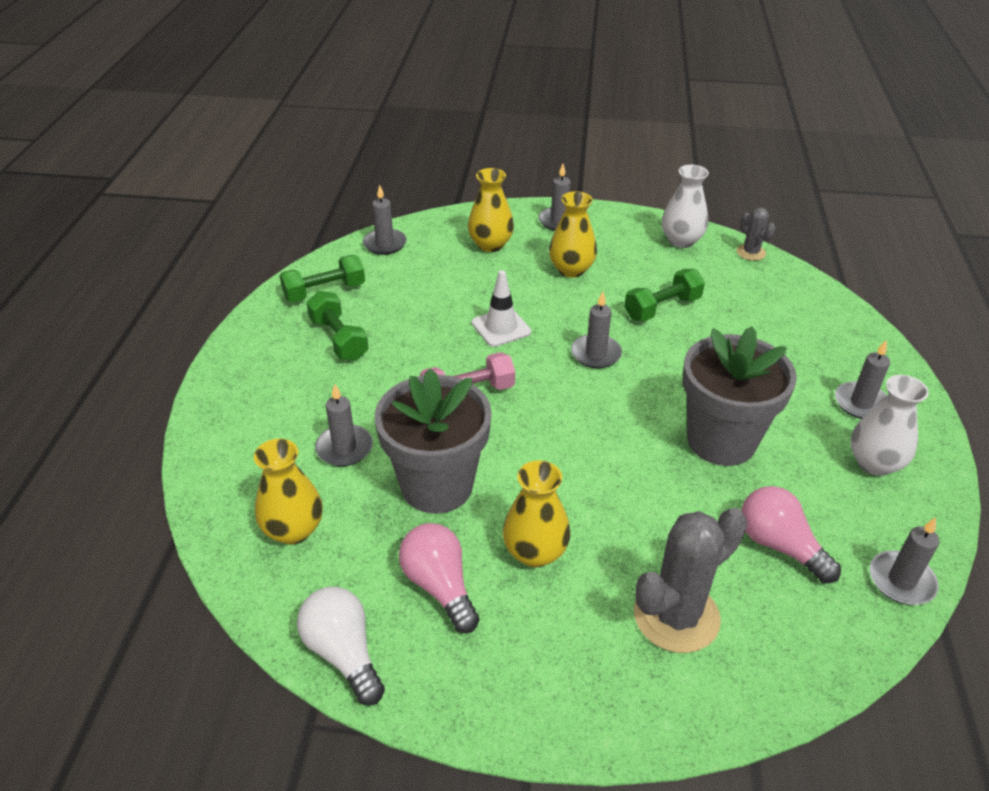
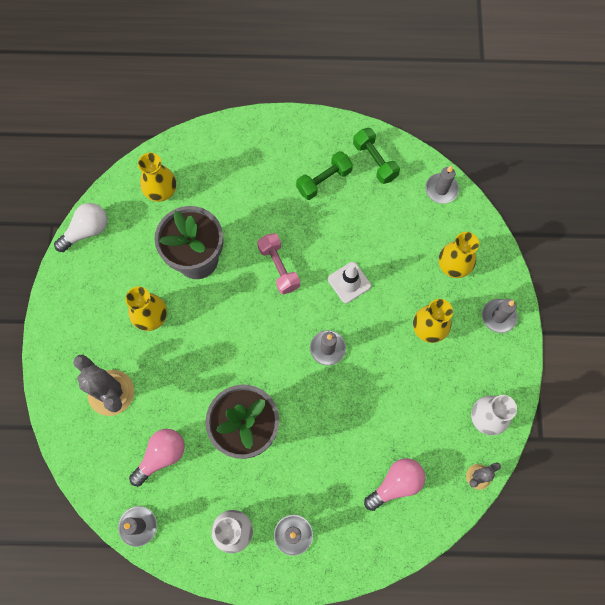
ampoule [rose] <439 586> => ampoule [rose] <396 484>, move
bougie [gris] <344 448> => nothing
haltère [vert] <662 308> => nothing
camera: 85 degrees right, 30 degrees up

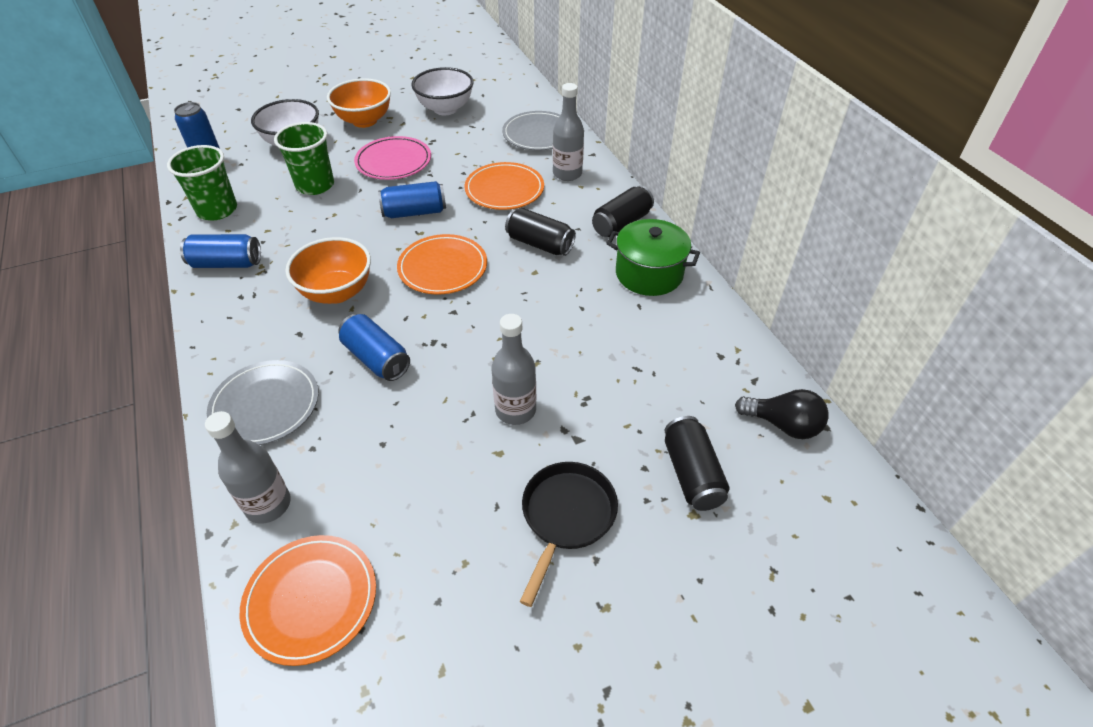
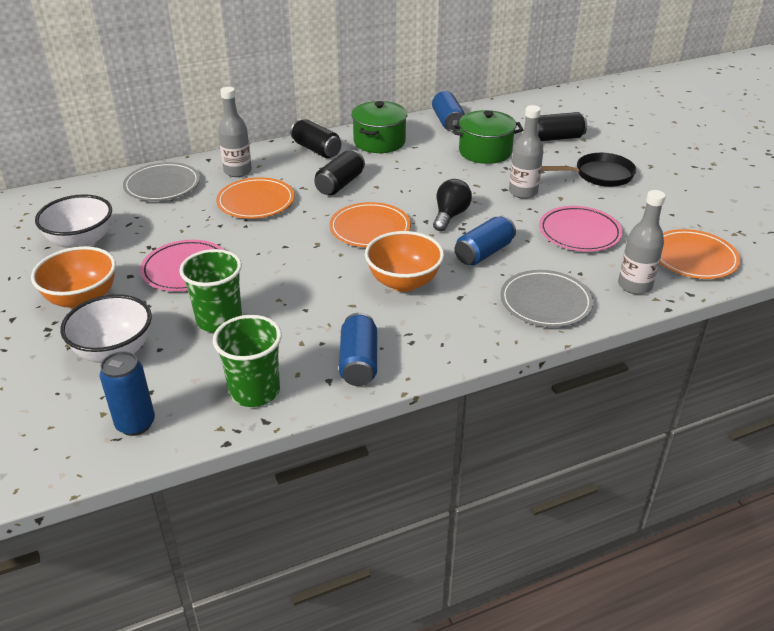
canette [bleu] <414 212> => canette [bleu] <448 122>, move
ampoule [noir] <783 425> => ampoule [noir] <450 215>, move
nothing => marmite [vert] <485 152>
nothing => assiette [rose] <579 232>
poêle [noir] <566 517> => poêle [noir] <600 175>, 150 degrees clockwise
camera: 90 degrees left, 10 degrees down

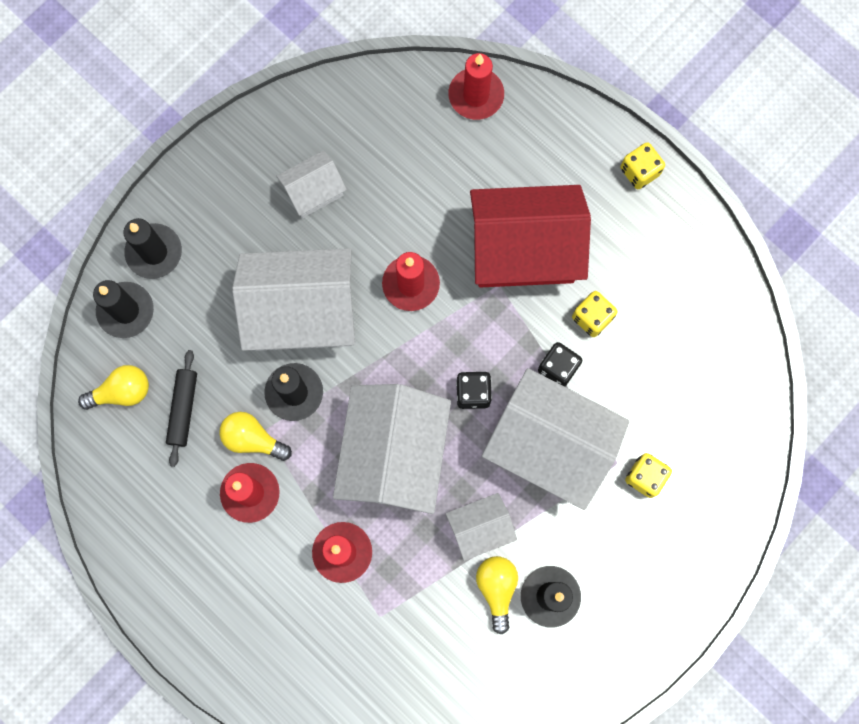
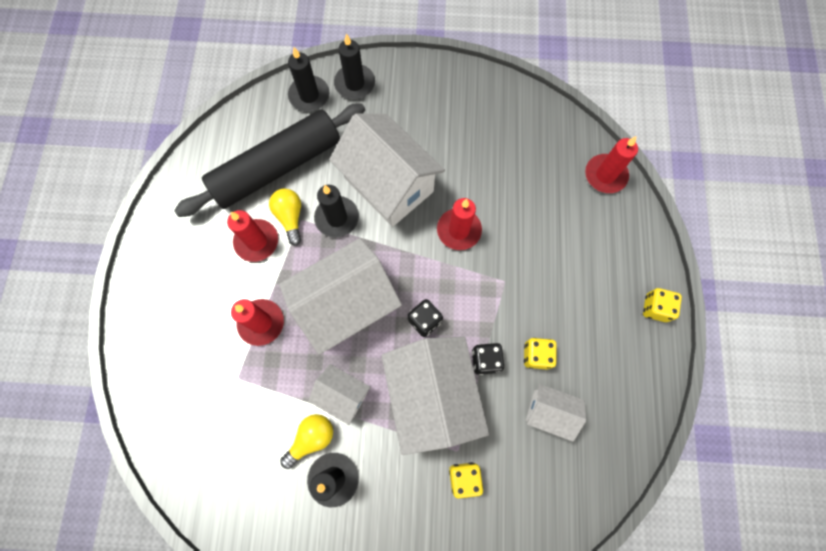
rouleau à pâtisserie [noir] <183 409> => rouleau à pâtisserie [noir] <277 167>, x2.40
maison [blanc] <314 191> => maison [blanc] <549 412>, move
ampoule [jaune] <122 392> => nothing
maison [rouge] <524 249> => nothing
camera: 50 degrees right, 5 degrees down

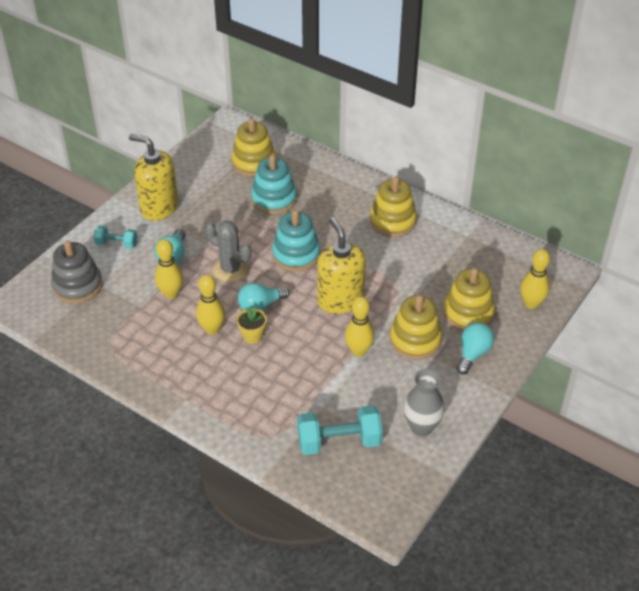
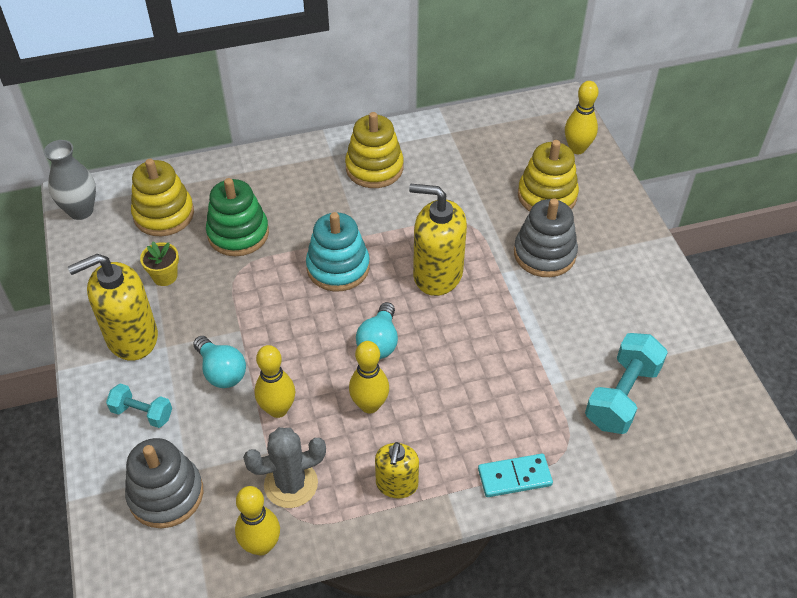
vase [gris] <421 427> => vase [gris] <81 211>, move
haltère [turquoise] <116 244> => haltère [turquoise] <142 413>, 60 degrees clockwise
pot de fleurs [jaune] <252 336> => pot de fleurs [jaune] <165 276>, move
jouet à empiler [turquoise] <274 199> => jouet à empiler [vert] <238 233>
quille [jaune] <358 351> => quille [jaune] <261 545>, move
cactus [gris] <230 269> => cactus [gris] <291 484>, move
nothing => distributeur de savon [jaune] <397 484>
nothing => domino [turquoise] <514 477>
jouet à empiler [jaune] <415 340> => jouet à empiler [gris] <544 254>
ampoule [turquoise] <473 354> => nothing
camera: 50 degrees left, 5 degrees up

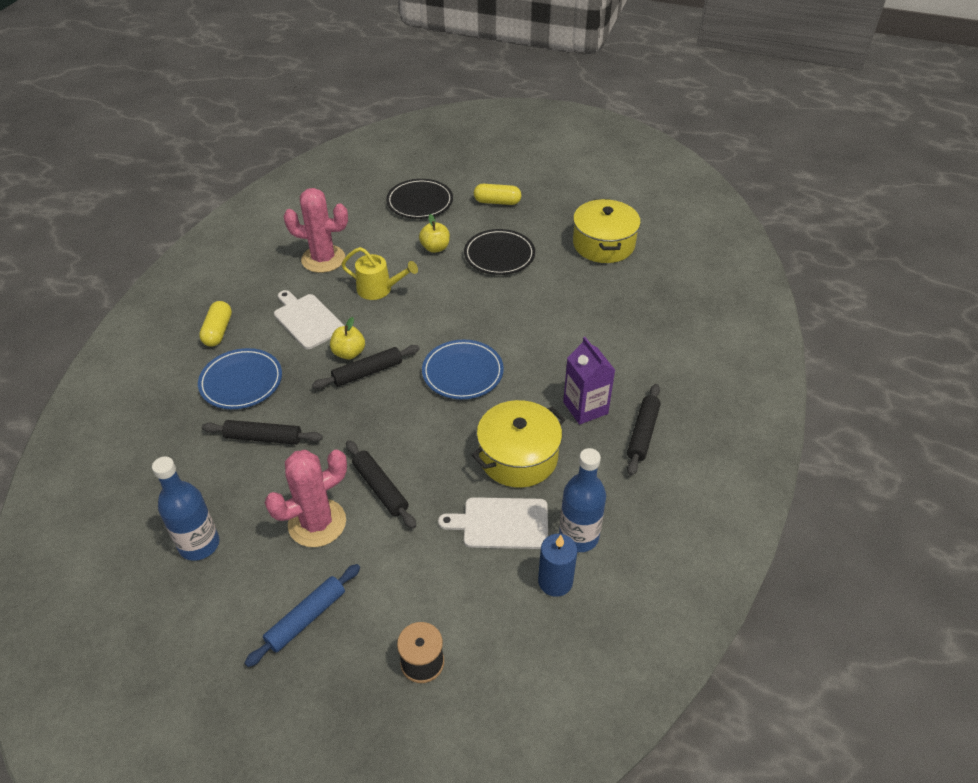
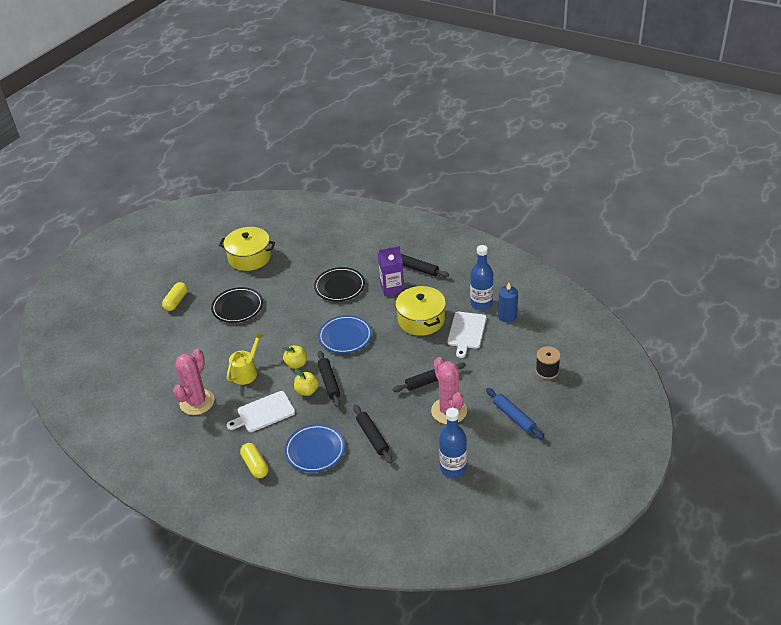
gélule [jaune] <218 331> => gélule [jaune] <255 465>, 45 degrees clockwise
pomme [jaune] <435 248> => pomme [jaune] <296 364>, move
assiette [noir] <420 202> => assiette [noir] <339 286>, move
rouleau à pâtisserie [noir] <263 437> => rouleau à pâtisserie [noir] <372 437>, 45 degrees counterclockwise
camera: 75 degrees left, 5 degrees down

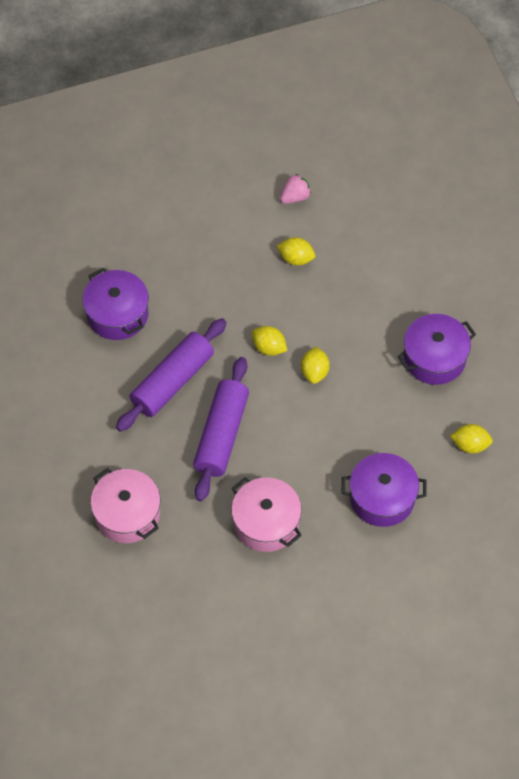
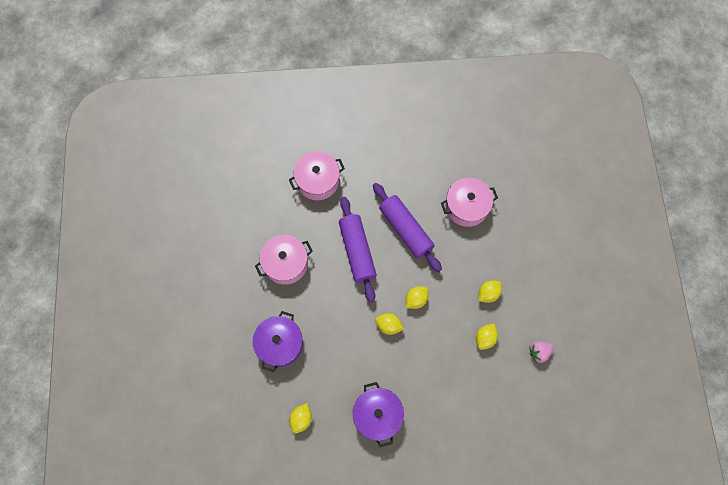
rouleau à pâtisserie [violet] <221 435> => rouleau à pâtisserie [violet] <357 251>, 45 degrees clockwise
marmite [violet] <117 314> => marmite [rose] <466 207>
nothing => citron [jaune] <488 293>
fraise [rose] <295 197> => fraise [rose] <539 352>, 90 degrees clockwise
camera: 105 degrees right, 10 degrees up

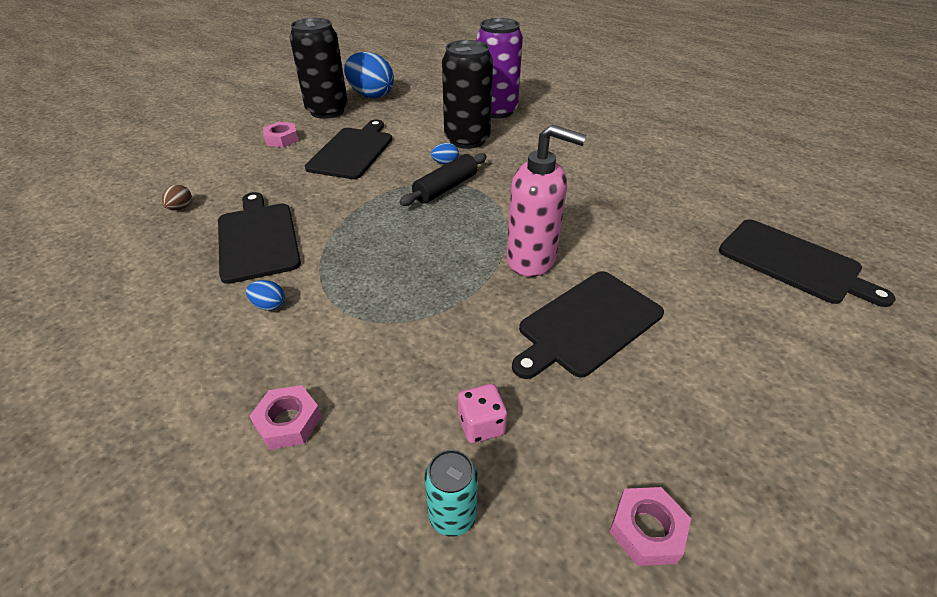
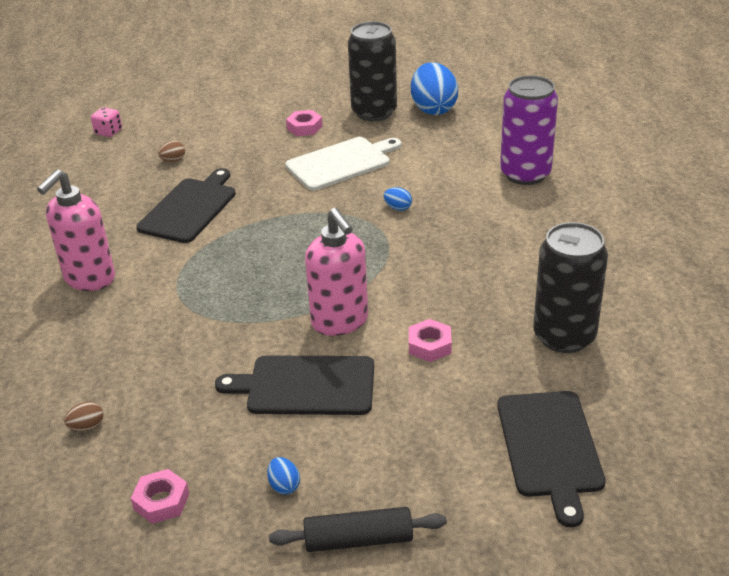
nothing => distributeur de savon [rose] <89 279>
canette [turquoise] <452 515> => œuf [marron] <87 427>
dé [rose] <481 425> => dé [rose] <108 132>, move
œuf [bleu] <269 305> => œuf [bleu] <284 485>, move
rouleau à pâtisserie [noir] <445 188> => rouleau à pâtisserie [noir] <359 539>, move
planche à découper [noir] <352 151> => planche à découper [blanc] <341 163>
écrou [rose] <288 422> => écrou [rose] <429 345>, move
canette [noir] <467 140> => canette [noir] <564 336>, move
camera: 45 degrees right, 5 degrees down

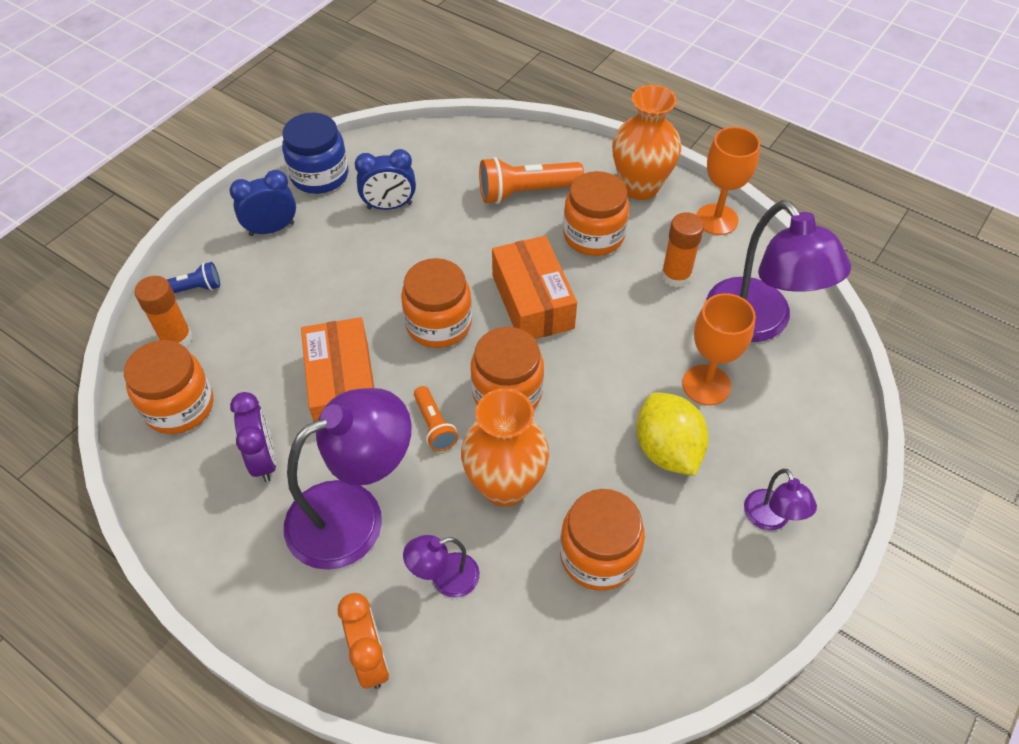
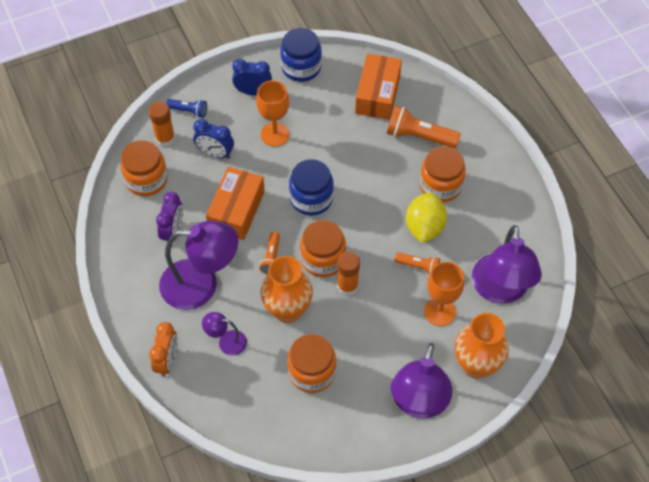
réveil [bleu] <389 206> => réveil [bleu] <215 153>, move
verre à pied [orange] <716 219> => verre à pied [orange] <275 134>, move
bocal [orange] <438 324> => bocal [bleu] <311 198>
bâton de colle [orange] <676 276> => bâton de colle [orange] <347 286>, move
boîte [orange] <532 302> => boîte [orange] <377 94>, move
lampe [violet] <771 519> => lampe [violet] <418 403>, x2.11
nothing => lampe de poche [orange] <418 266>
citron [jaune] <667 450> => citron [jaune] <424 227>, move
vase [orange] <640 187> => vase [orange] <476 365>, move
camera: 30 degrees right, 5 degrees up

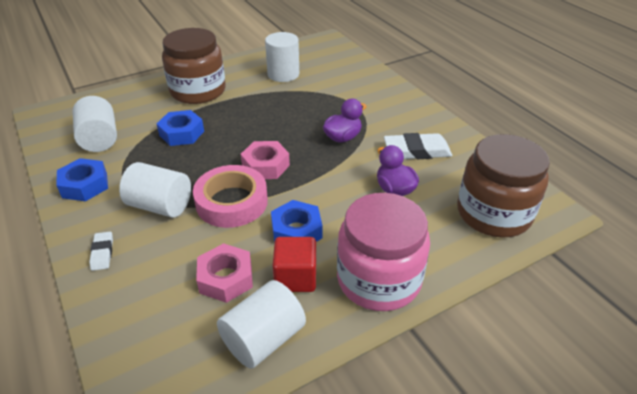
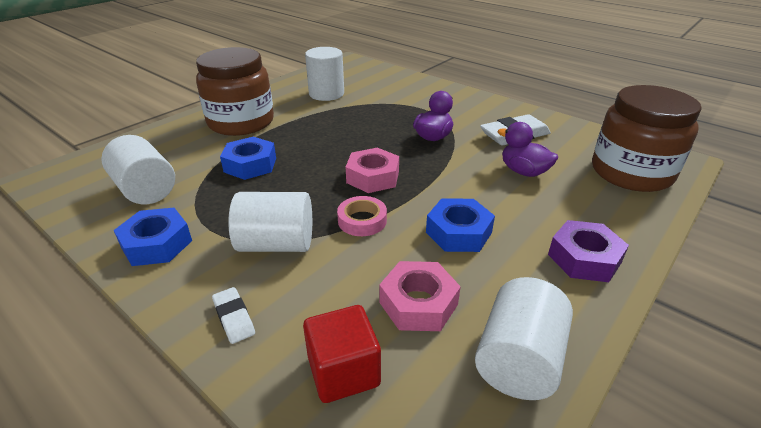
cube [rouge] <295 277> => cube [rouge] <343 371>, move
ruban adhésif [rose] <232 202> => ruban adhésif [rose] <362 220>, x0.55
bocal [rose] <378 279> => écrou [violet] <584 258>
camera: 20 degrees left, 5 degrees down

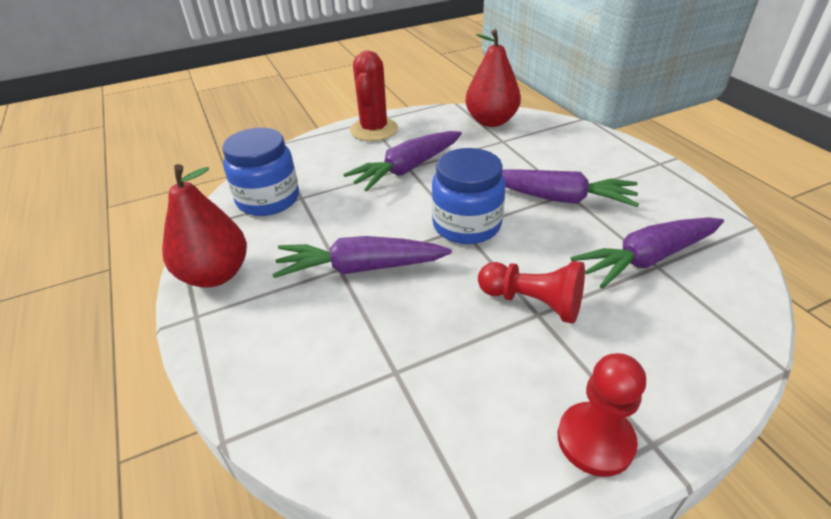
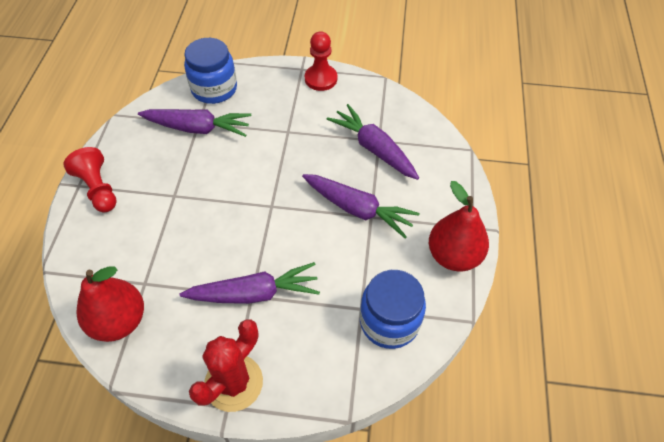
pion [rouge] <533 302> => pion [rouge] <98 189>, move
bocal [bleu] <466 225> => bocal [bleu] <214 89>, move
carotte [violet] <559 198> => carotte [violet] <374 149>, move
camera: 150 degrees left, 15 degrees up

